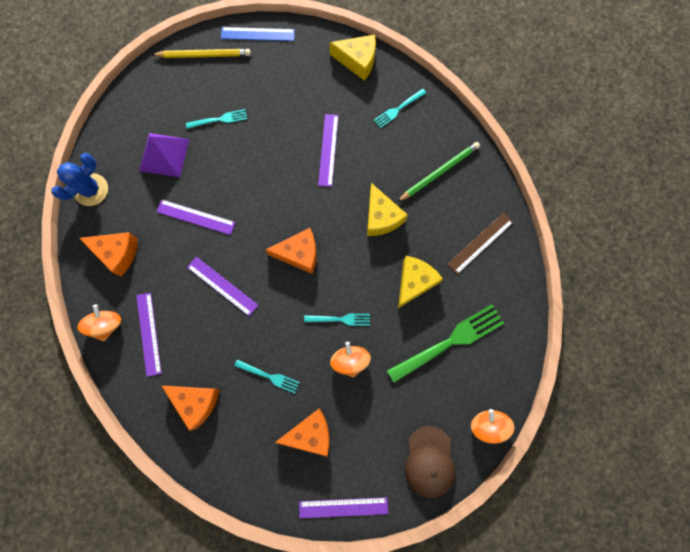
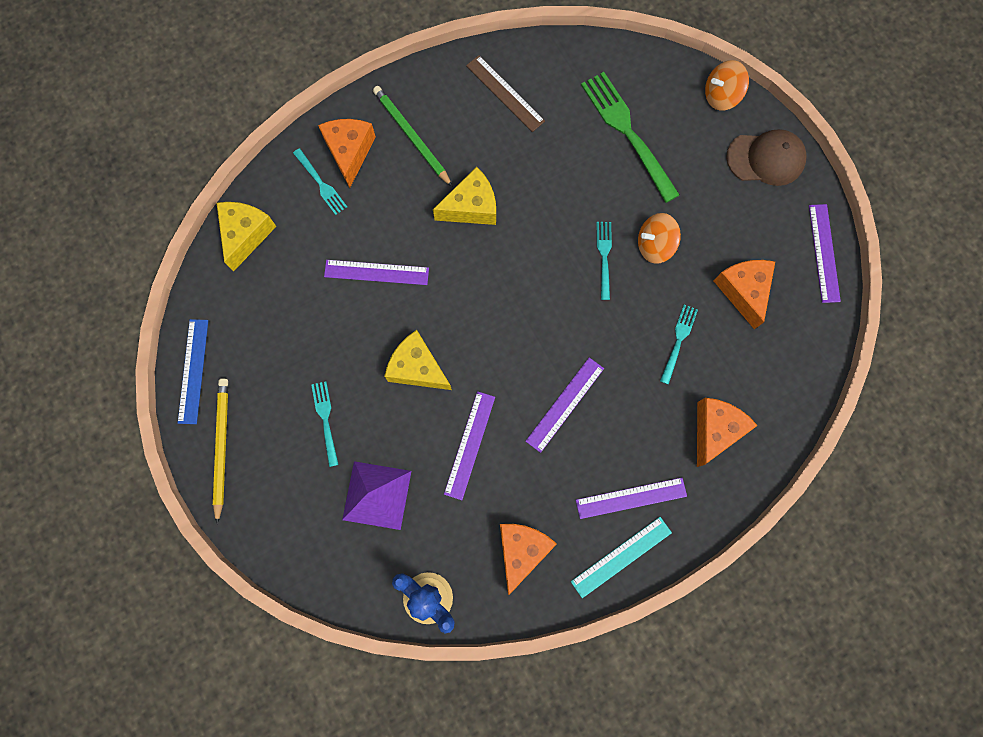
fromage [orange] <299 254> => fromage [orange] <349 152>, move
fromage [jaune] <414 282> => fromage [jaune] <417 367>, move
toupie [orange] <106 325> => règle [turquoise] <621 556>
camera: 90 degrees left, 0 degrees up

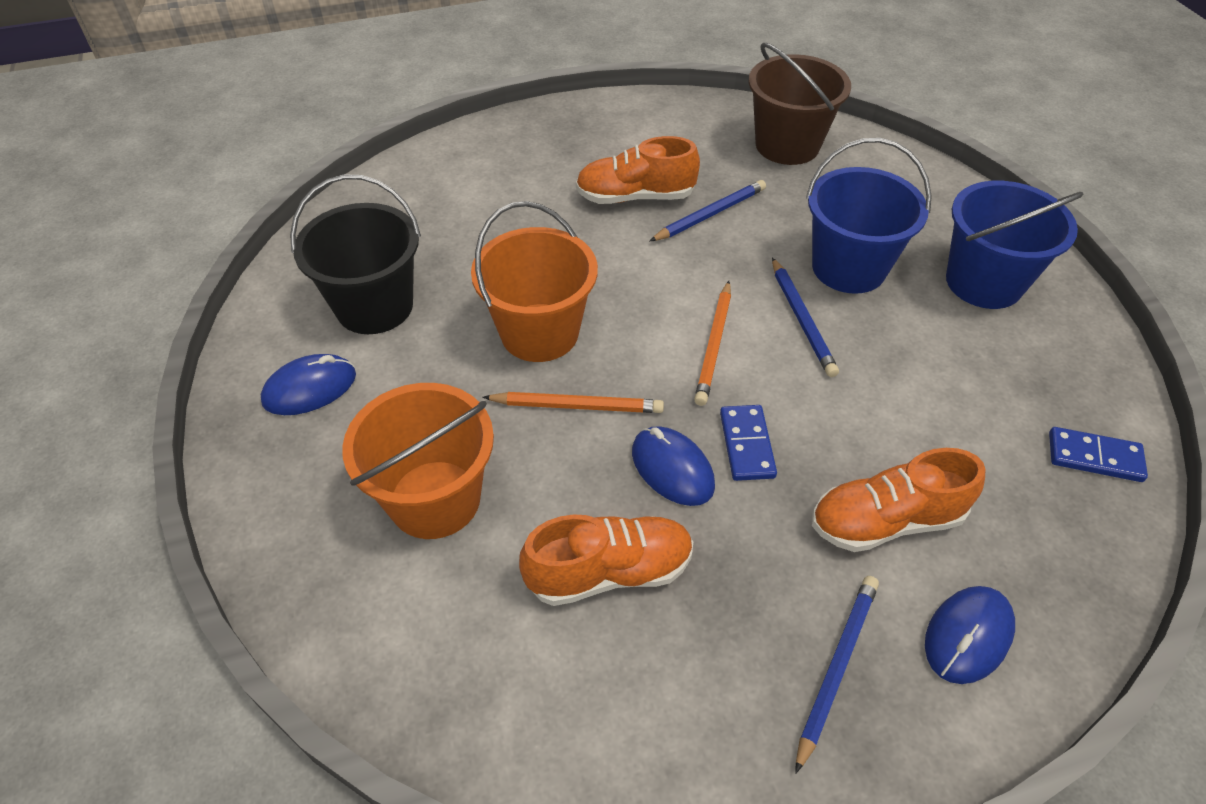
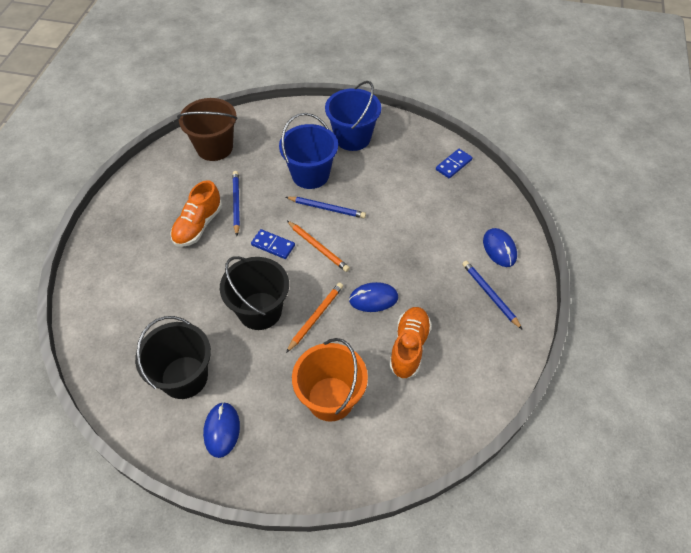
seau [orange] <539 333> => seau [noir] <260 311>
domino [bleu] <746 445> => domino [bleu] <273 245>, move
chaussure [orange] <886 521> => nothing
camera: 60 degrees left, 5 degrees up

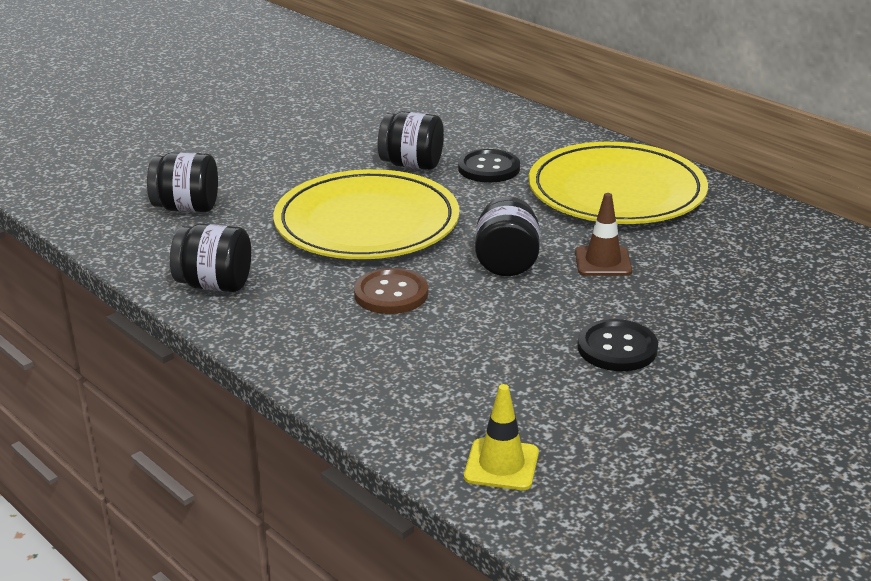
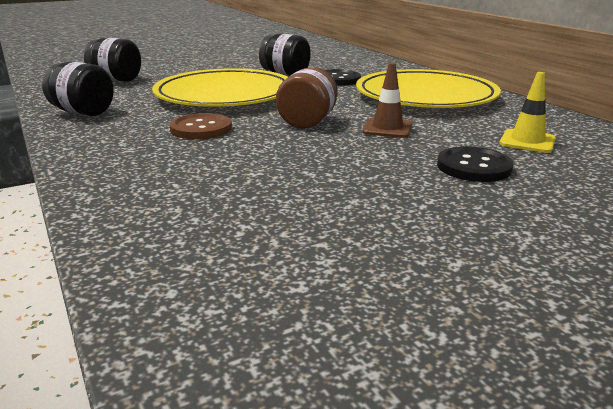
bocal [noir] <506 263> => bocal [marron] <308 122>
bouton [noir] <617 348> => bouton [noir] <474 167>, move
cône de chantier [jaune] <501 465> => cône de chantier [jaune] <527 141>, move
camera: 15 degrees right, 5 degrees down

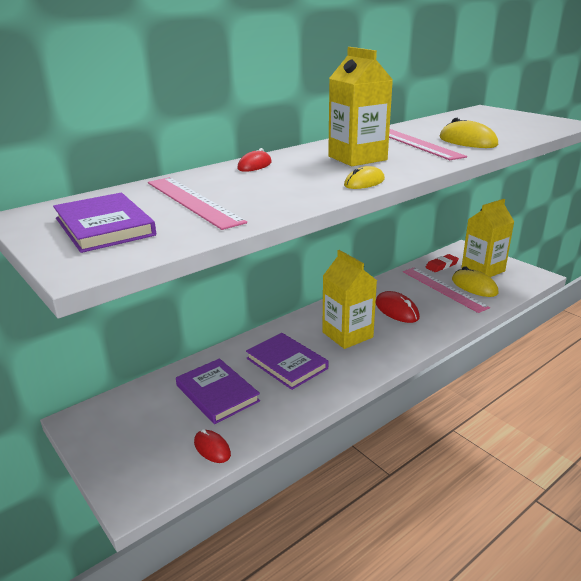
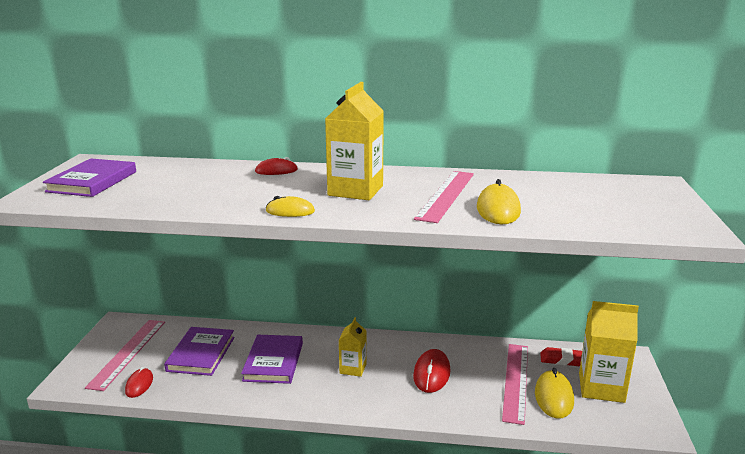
règle [rose] <192 201> => règle [rose] <128 353>, move
brique de lait [jaune] <347 335> => brique de lait [jaune] <353 368>, x0.57
camera: 45 degrees right, 5 degrees down

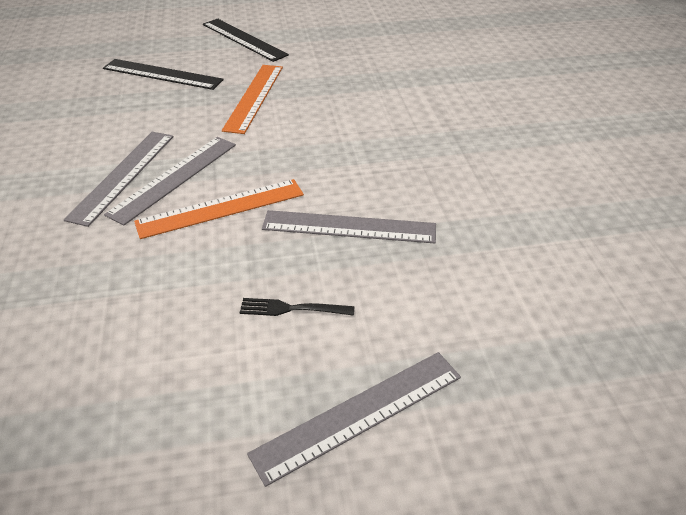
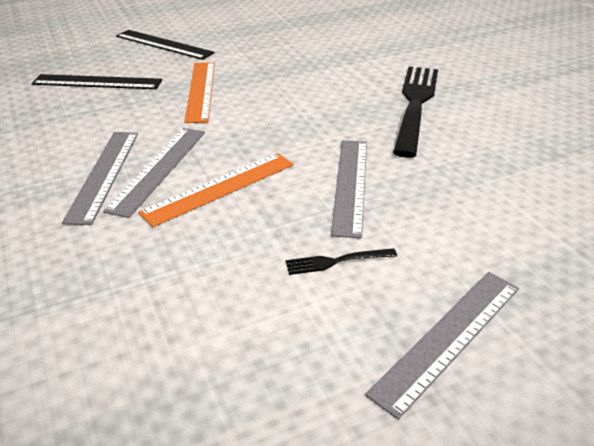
règle [gris] <349 227> => règle [gris] <350 185>, 75 degrees counterclockwise
nothing => fourchette [noir] <415 105>
camera: 15 degrees left, 5 degrees down

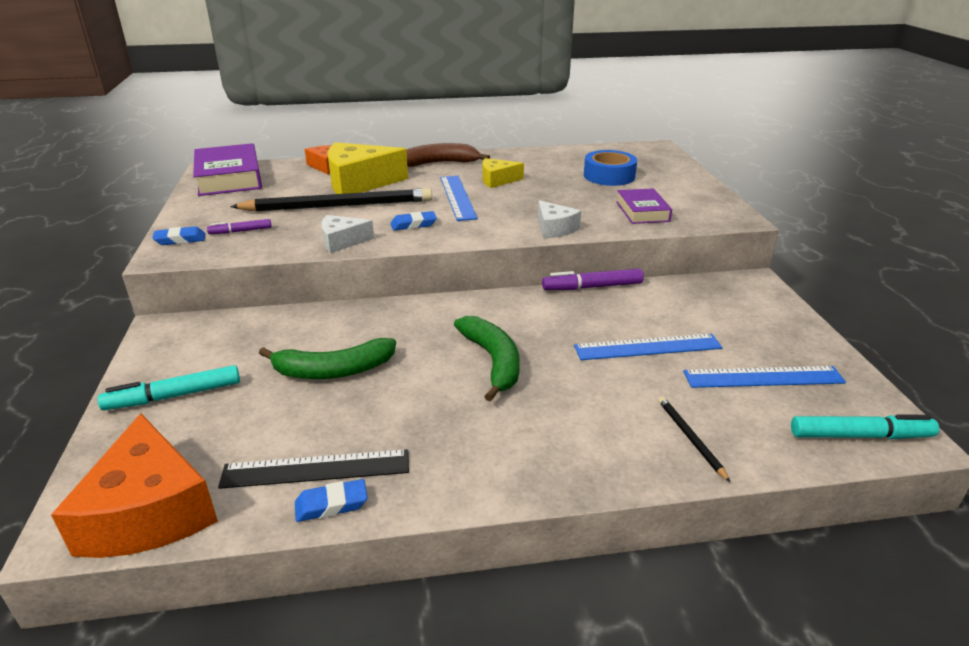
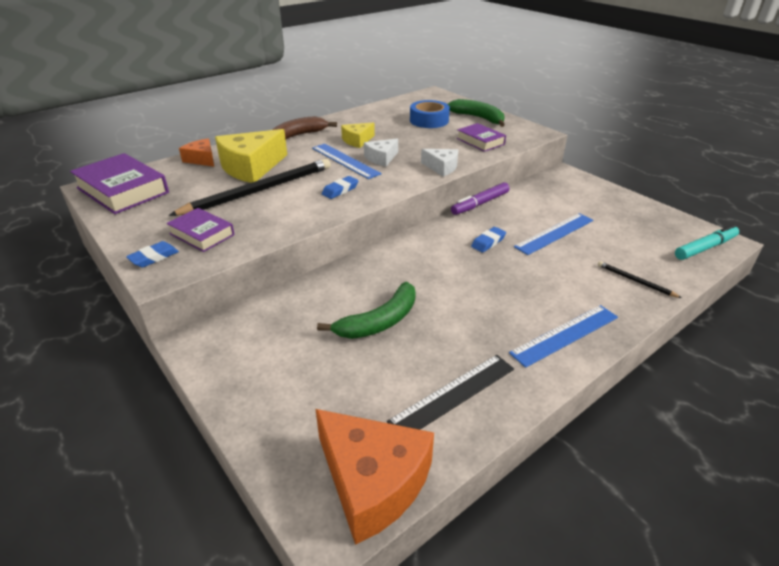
feutre [violet] <240 231> => livre [violet] <202 234>
fromage [blanc] <342 241> => fromage [blanc] <381 158>, move
banane [vert] <493 361> => banane [vert] <478 118>, move
gomme [bleu] <331 505> => gomme [bleu] <488 242>, move
règle [bleu] <763 377> => règle [bleu] <565 334>, move
feutre [turquoise] <174 396> => nothing
camera: 30 degrees left, 5 degrees up

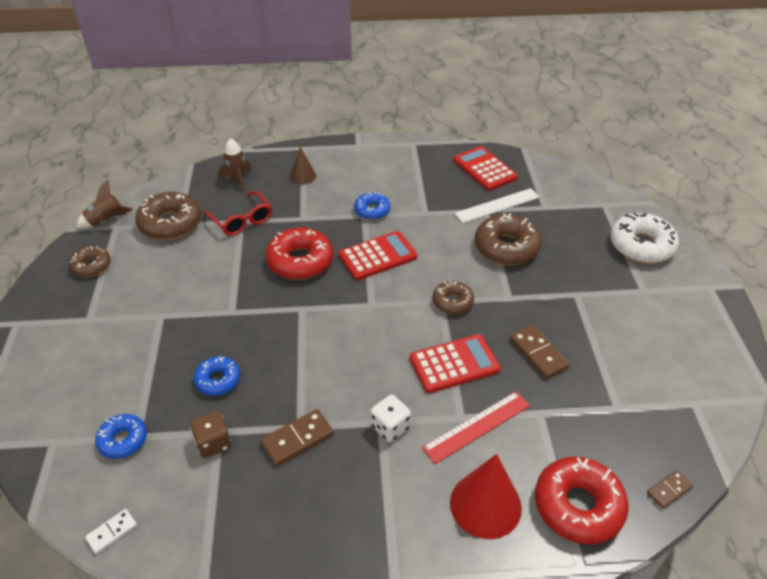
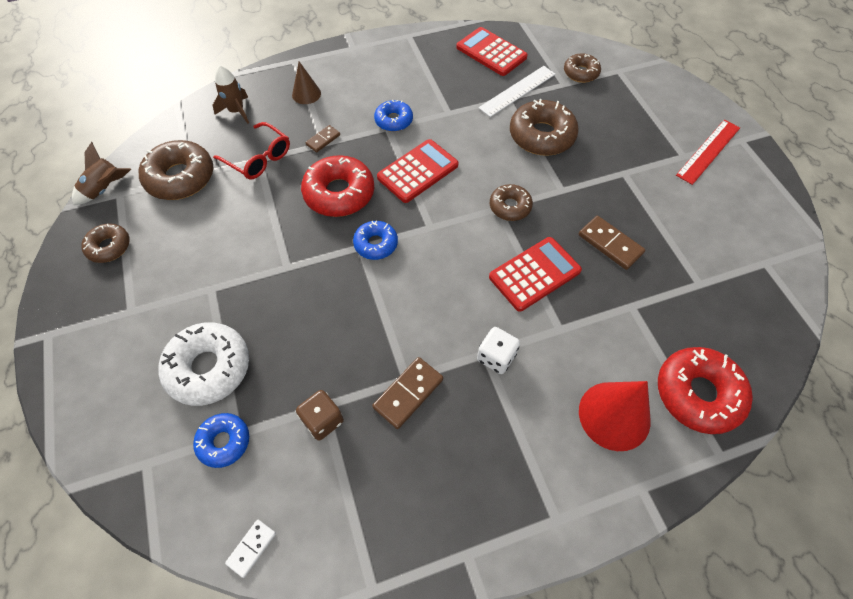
beignet [blanc] <641 246> => beignet [blanc] <209 368>, move
domino [marron] <669 490> => domino [marron] <323 140>, move
beignet [bleu] <218 380> => beignet [bleu] <376 244>, move
nothing => beignet [marron] <581 73>
règle [rouge] <477 426> => règle [rouge] <708 151>, move
camera: 15 degrees left, 15 degrees up

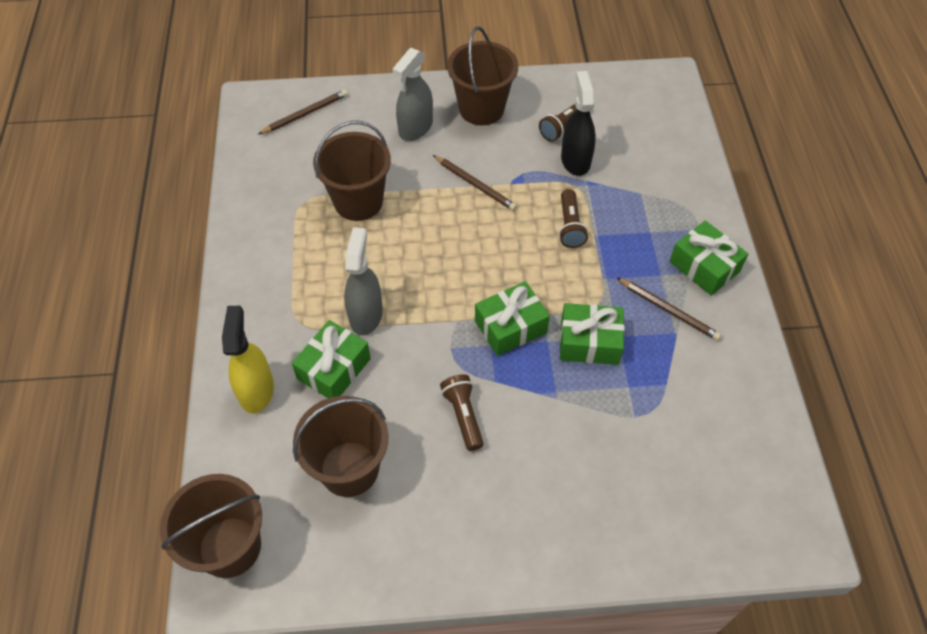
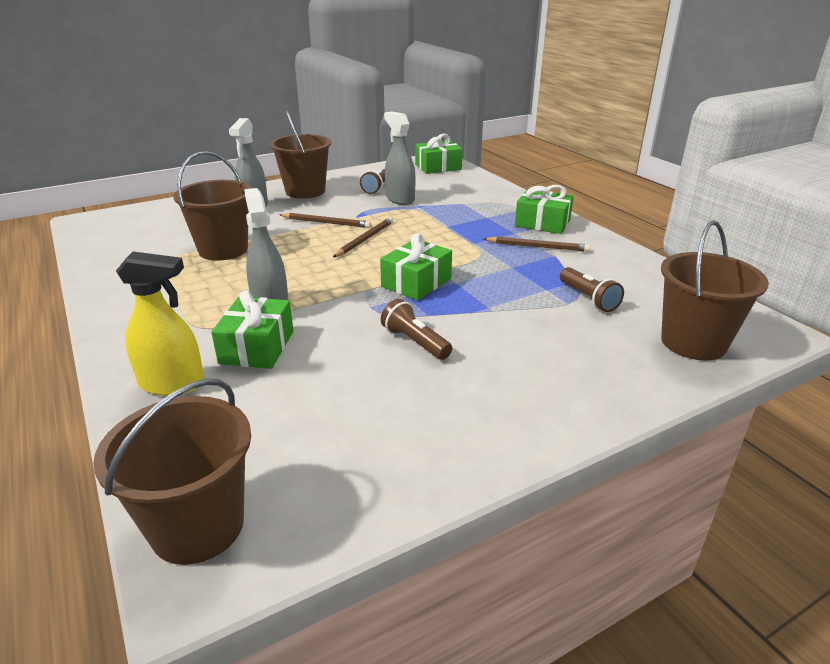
vaporisateur [jaune] <256 390> => vaporisateur [jaune] <172 384>, 120 degrees clockwise
crayon [marron] <305 114> => crayon [marron] <365 239>, move
vaporisateur [noir] <575 160> => vaporisateur [gris] <400 199>
cadeau [vert] <589 342> => cadeau [vert] <438 167>, move
lampe de poche [marron] <570 226> => lampe de poche [marron] <588 299>, move
seau [marron] <349 469> => seau [marron] <693 342>, move
camera: 25 degrees left, 25 degrees down

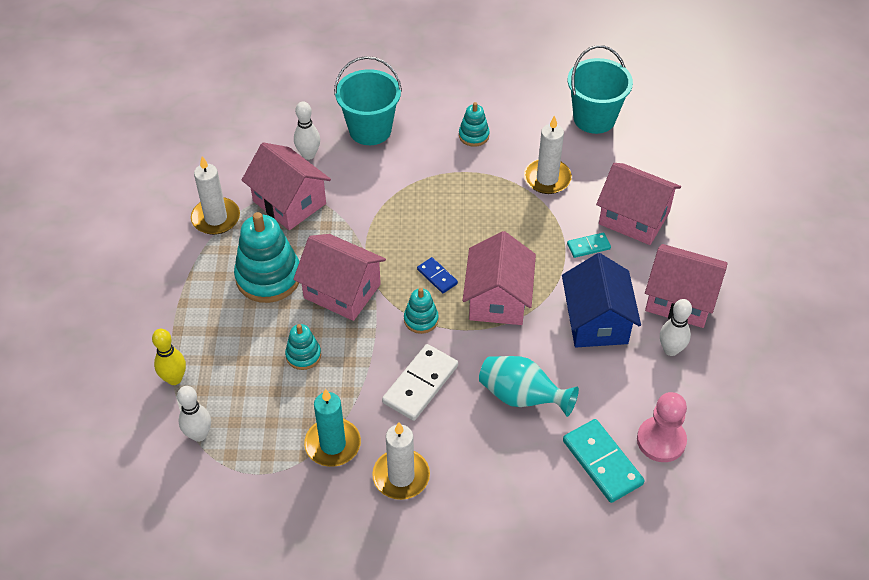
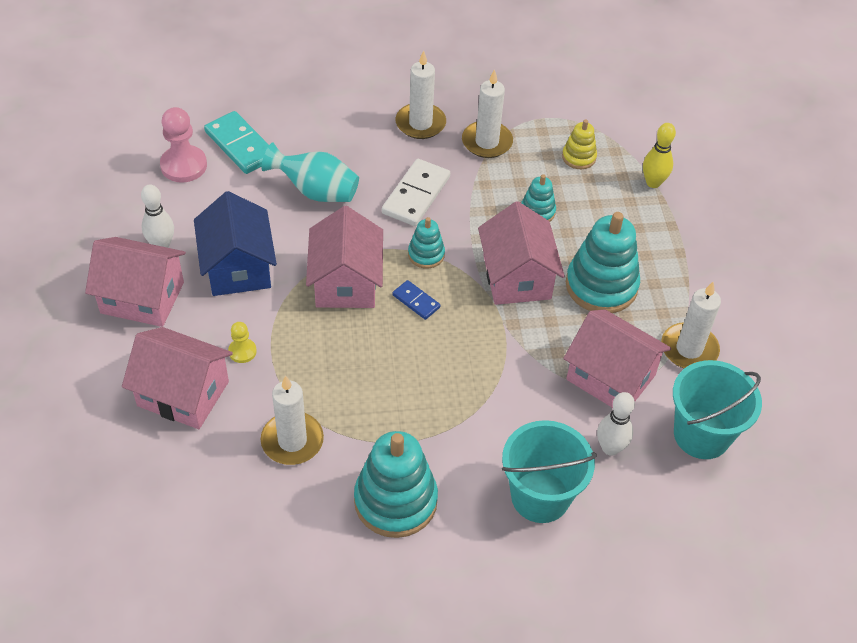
domino [turquoise] <588 246> => pion [jaune] <242 351>
jouet à empiler [turquoise] <474 135> => jouet à empiler [turquoise] <395 501>, x1.94
bougie [turquoise] <333 444> => bougie [blanc] <487 142>
maison [rose] <342 291> => maison [rose] <517 277>, 60 degrees clockwise
nothing => jouet à empiler [jaune] <579 157>
seau [turquoise] <594 118> => seau [turquoise] <701 435>, move
quille [blanc] <199 435> => nothing
camera: 170 degrees right, 0 degrees up

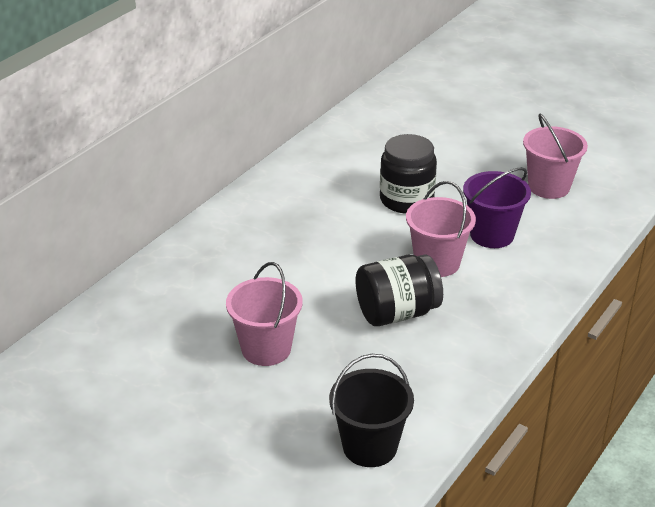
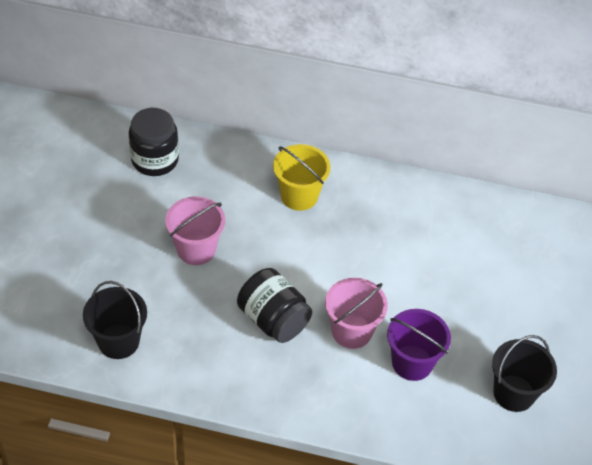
bocal [noir] <406 200> => bocal [noir] <155 160>, move
nothing => seau [jaune] <299 196>
seau [rose] <548 187> => seau [noir] <514 393>
camera: 65 degrees right, 15 degrees up

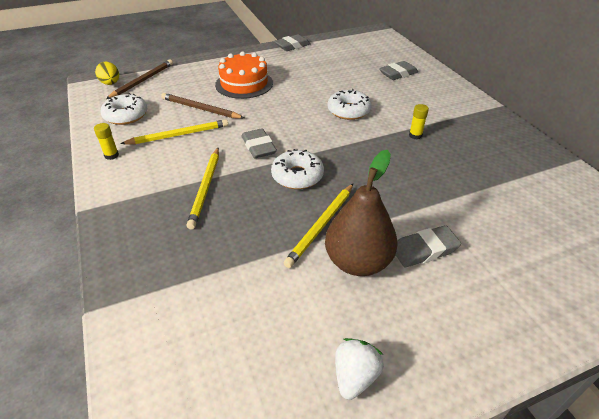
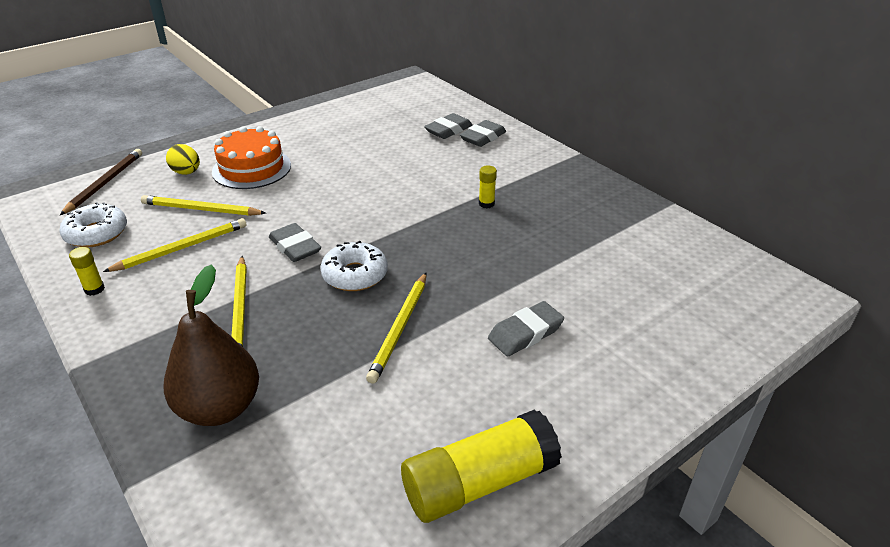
crayon [marron] <200 109> => crayon [jaune] <201 209>
poire [marron] <358 262> => poire [marron] <220 408>, move
œuf [jaune] <110 83> => œuf [jaune] <186 172>, move
fraise [blanc] <355 376> => bâton de colle [jaune] <479 482>
gomme [gris] <292 46> => gomme [gris] <483 137>, move
beignet [blanc] <348 111> => nothing
camera: 15 degrees left, 5 degrees down

